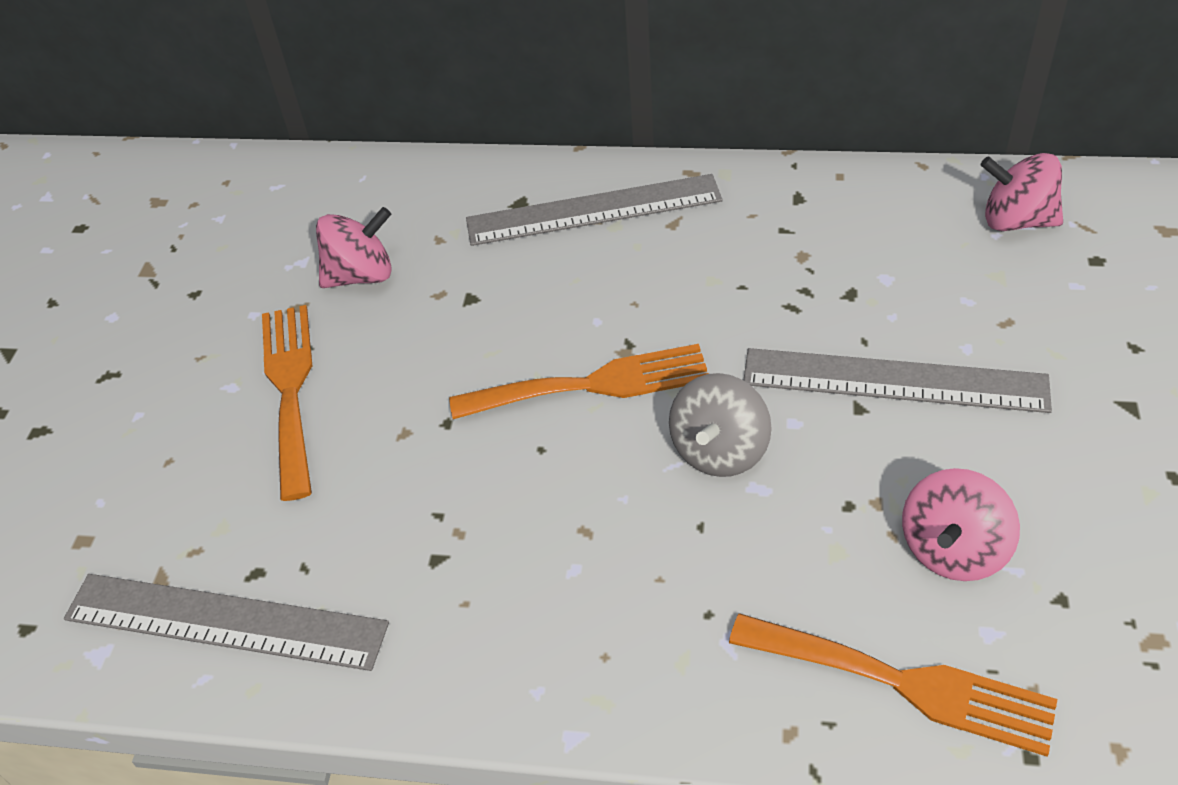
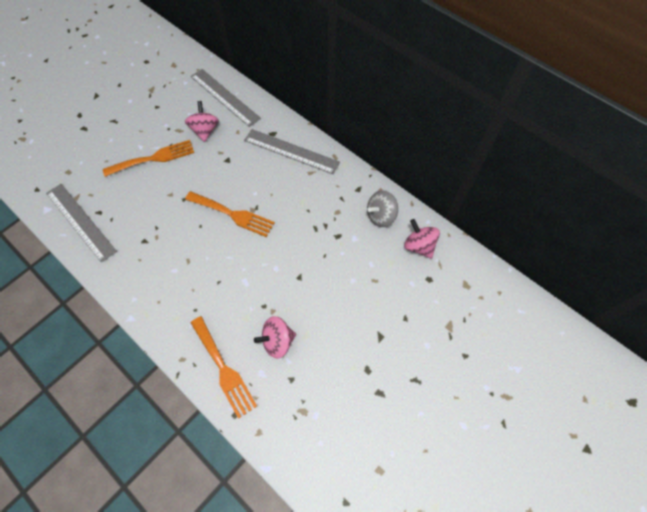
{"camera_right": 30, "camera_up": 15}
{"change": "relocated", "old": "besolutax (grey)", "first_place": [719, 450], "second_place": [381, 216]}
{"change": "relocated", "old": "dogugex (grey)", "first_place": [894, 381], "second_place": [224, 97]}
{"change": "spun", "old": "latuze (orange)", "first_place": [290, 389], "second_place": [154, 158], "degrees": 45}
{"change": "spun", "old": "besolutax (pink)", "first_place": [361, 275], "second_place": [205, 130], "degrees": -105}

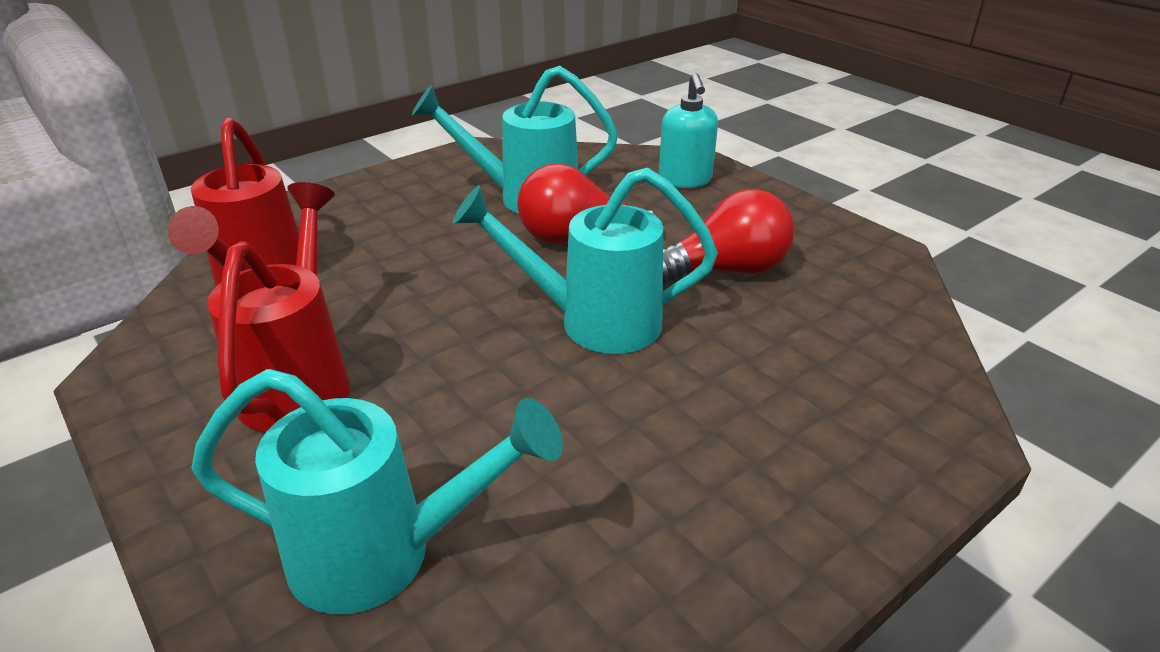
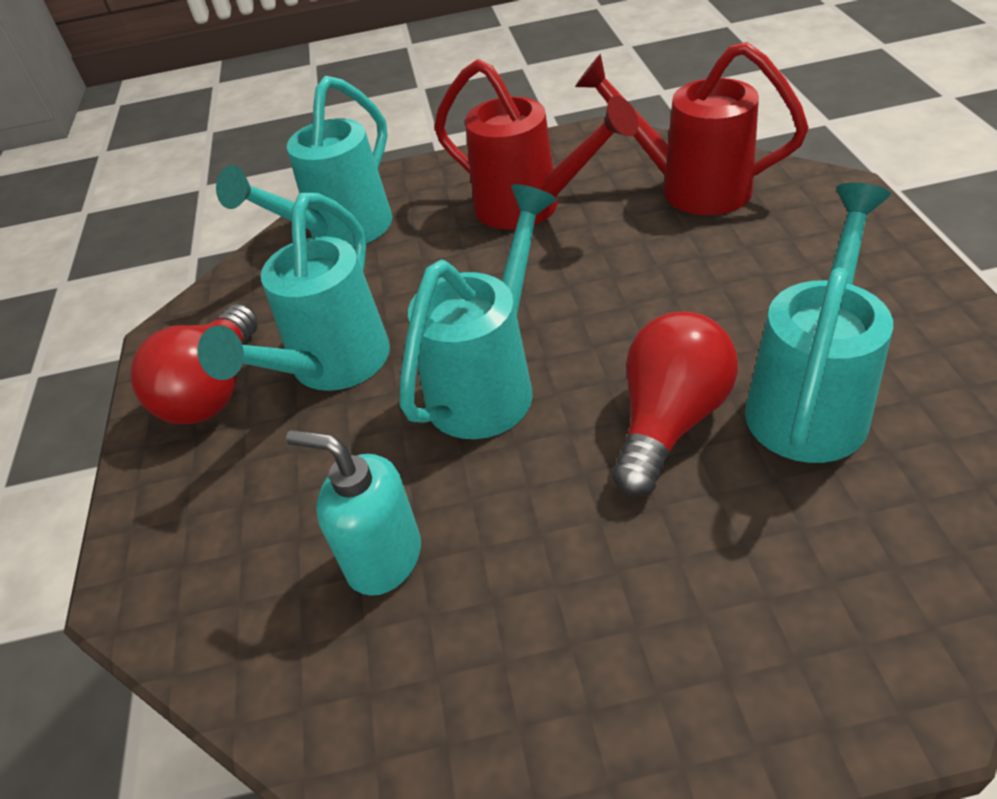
{"camera_right": 125, "camera_up": 10}
{"change": "appeared", "new": "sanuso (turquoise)", "second_place": [331, 369]}
{"change": "relocated", "old": "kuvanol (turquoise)", "first_place": [685, 180], "second_place": [383, 558]}
{"change": "relocated", "old": "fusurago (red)", "first_place": [726, 270], "second_place": [214, 390]}

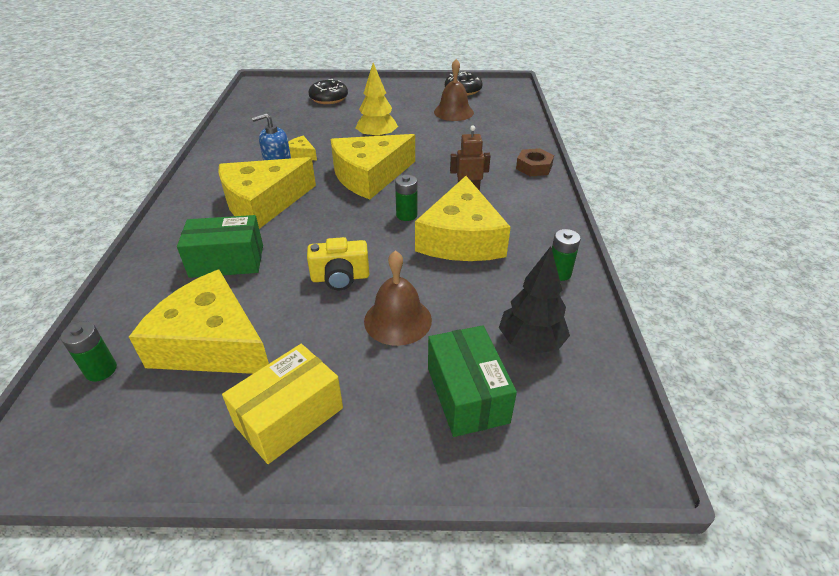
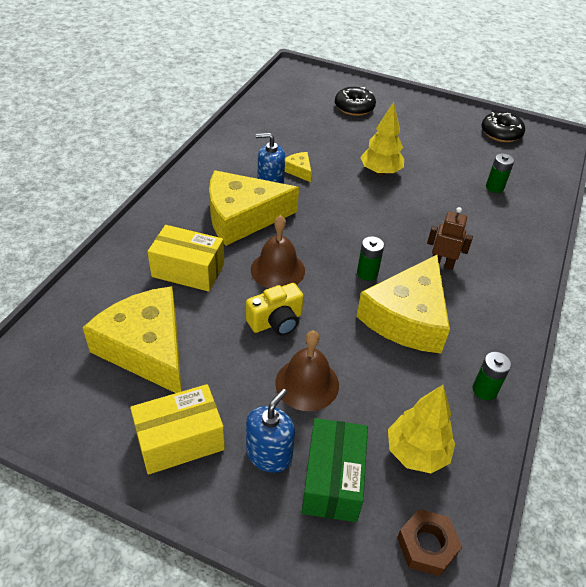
{"camera_right": 20, "camera_up": 5}
{"change": "missing", "old": "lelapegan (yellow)", "first_place": [370, 176]}
{"change": "appeared", "new": "kuvanol (blue)", "second_place": [269, 454]}
{"change": "relocated", "old": "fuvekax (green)", "first_place": [101, 370], "second_place": [494, 187]}
{"change": "relocated", "old": "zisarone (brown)", "first_place": [453, 112], "second_place": [277, 270]}
{"change": "relocated", "old": "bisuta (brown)", "first_place": [534, 167], "second_place": [427, 545]}
{"change": "colour", "old": "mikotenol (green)", "new": "mikotenol (yellow)", "first_place": [227, 261], "second_place": [188, 270]}
{"change": "colour", "old": "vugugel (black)", "new": "vugugel (yellow)", "first_place": [531, 342], "second_place": [416, 452]}
{"change": "spun", "old": "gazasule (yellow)", "first_place": [340, 278], "second_place": [276, 321], "degrees": -45}

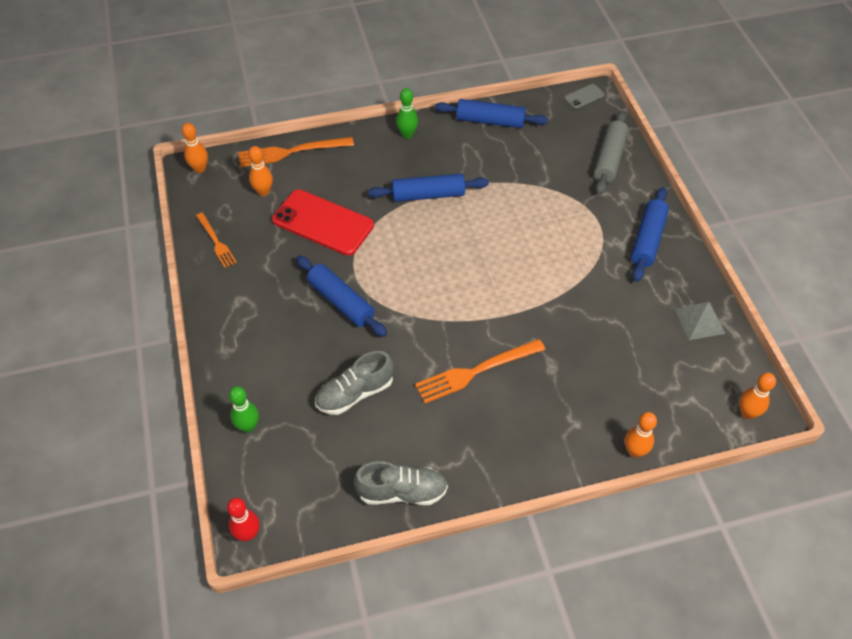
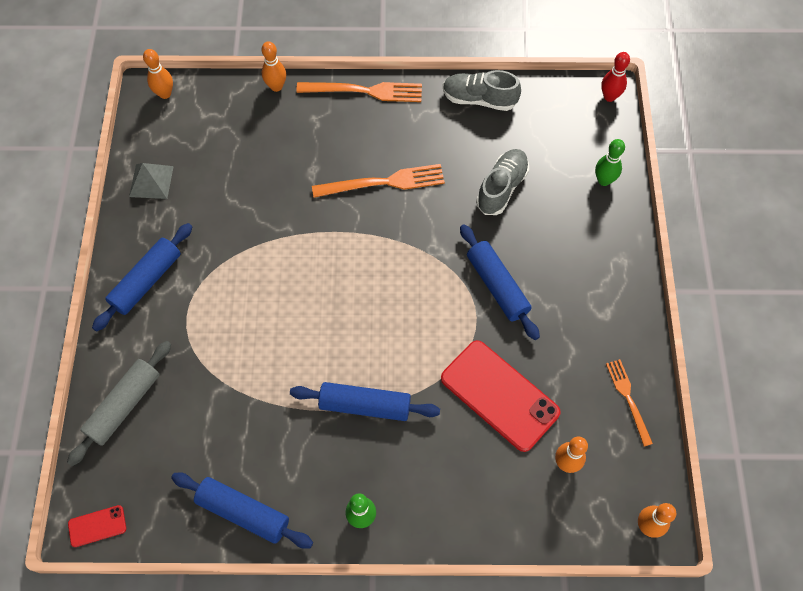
{"camera_right": -165, "camera_up": 10}
{"change": "relocated", "old": "latuze (orange)", "first_place": [291, 152], "second_place": [365, 91]}
{"change": "colour", "old": "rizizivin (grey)", "new": "rizizivin (red)", "first_place": [584, 96], "second_place": [97, 526]}
{"change": "spun", "old": "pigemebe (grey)", "first_place": [355, 393], "second_place": [501, 188], "degrees": -45}

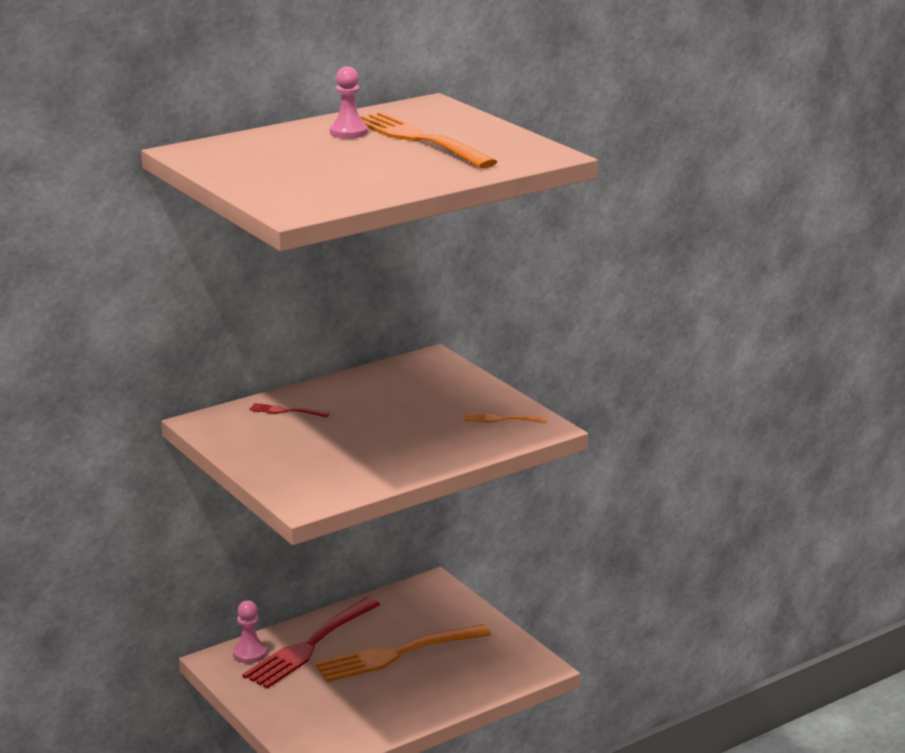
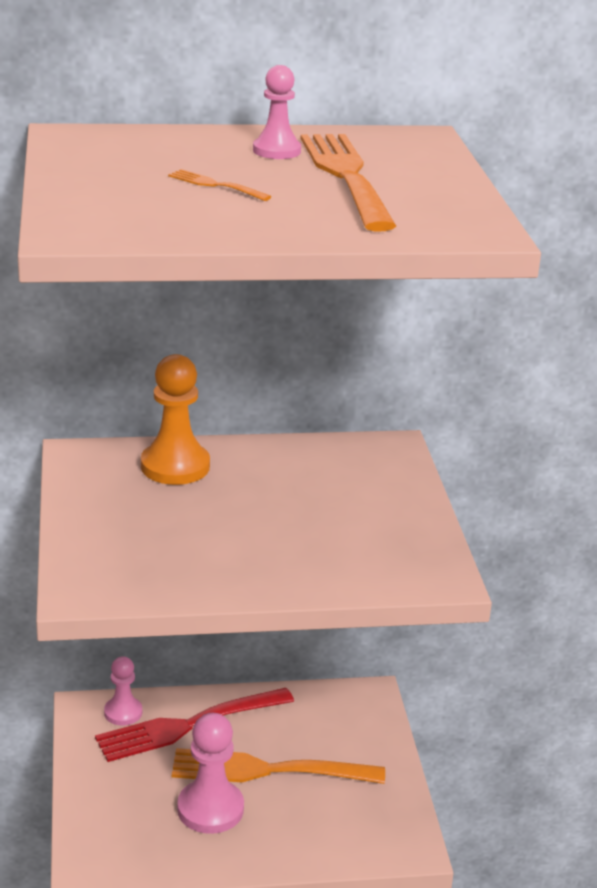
{"camera_right": 25, "camera_up": 5}
{"change": "appeared", "new": "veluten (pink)", "second_place": [210, 809]}
{"change": "relocated", "old": "latuze (orange)", "first_place": [502, 419], "second_place": [215, 185]}
{"change": "exchanged", "old": "latuze (red)", "new": "veluten (orange)", "first_place": [286, 411], "second_place": [175, 466]}

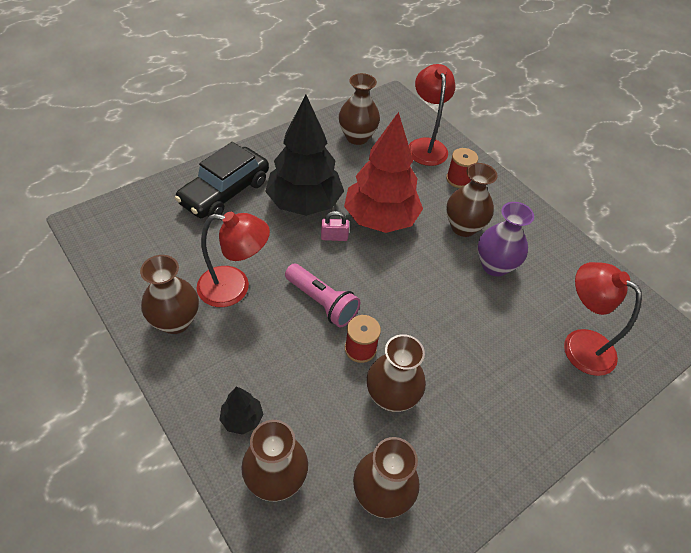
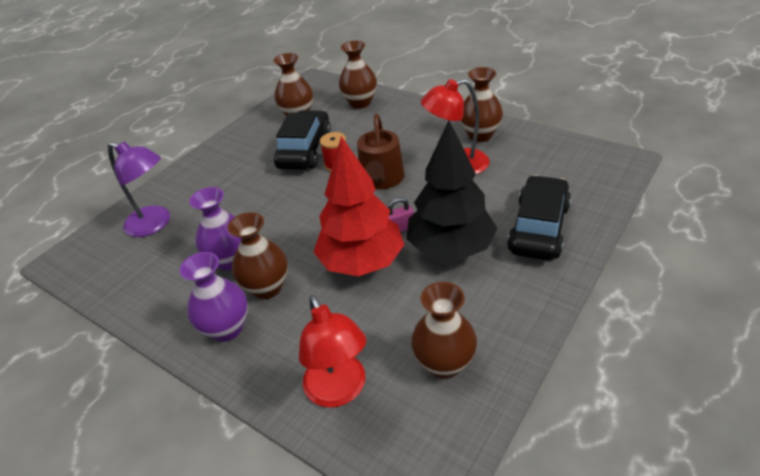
{"camera_right": 170, "camera_up": -10}
{"change": "missing", "old": "vugugel (black)", "first_place": [242, 418]}
{"change": "missing", "old": "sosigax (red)", "first_place": [458, 179]}
{"change": "appeared", "new": "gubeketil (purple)", "second_place": [227, 328]}
{"change": "exchanged", "old": "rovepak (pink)", "new": "sanuso (brown)", "first_place": [322, 302], "second_place": [381, 179]}
{"change": "exchanged", "old": "gubeketil (brown)", "new": "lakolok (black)", "first_place": [391, 396], "second_place": [305, 150]}
{"change": "colour", "old": "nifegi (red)", "new": "nifegi (purple)", "first_place": [579, 344], "second_place": [155, 224]}

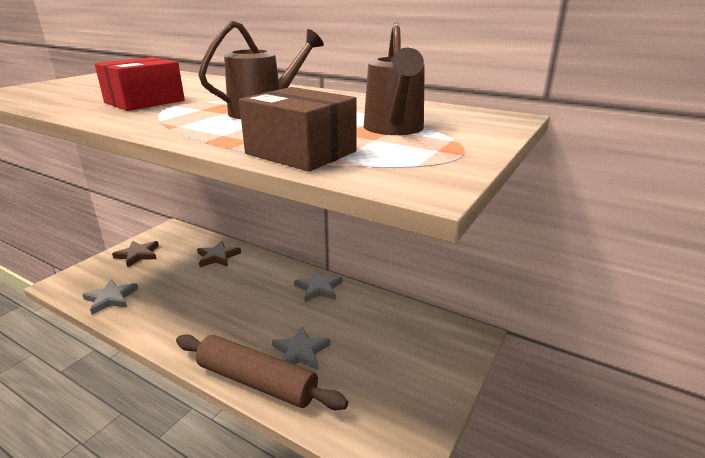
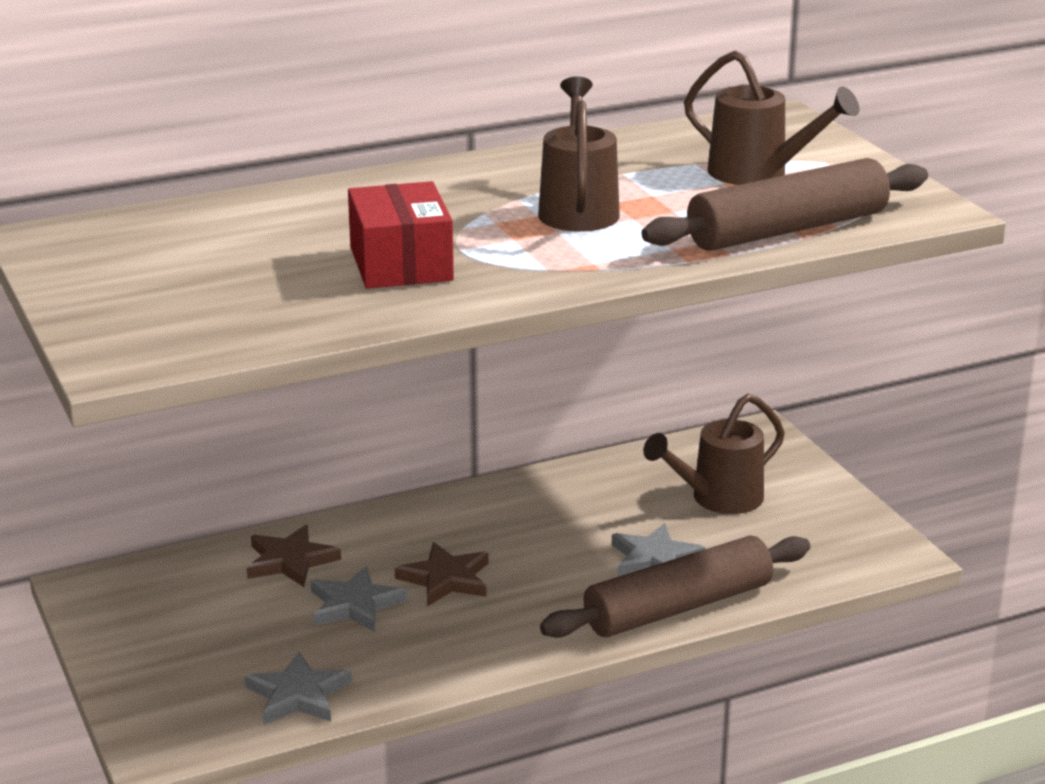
{"camera_right": -55, "camera_up": 0}
{"change": "appeared", "new": "sanuso (brown)", "second_place": [718, 499]}
{"change": "relocated", "old": "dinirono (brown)", "first_place": [138, 255], "second_place": [446, 579]}
{"change": "relocated", "old": "dinirono (grey)", "first_place": [319, 288], "second_place": [355, 605]}
{"change": "exchanged", "old": "mikotenol (brown)", "new": "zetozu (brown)", "first_place": [301, 152], "second_place": [787, 230]}

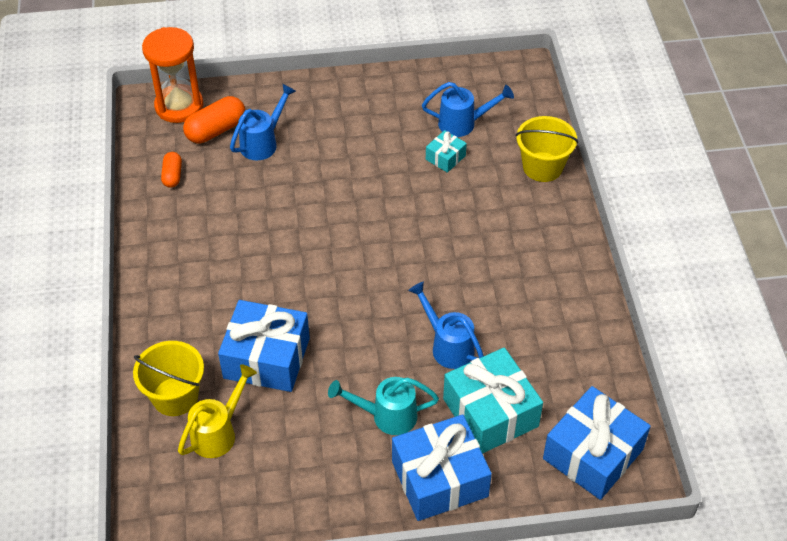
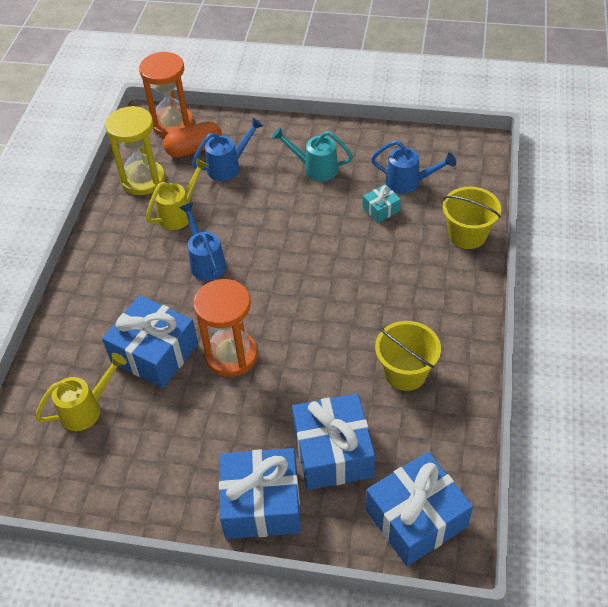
{"camera_right": 20, "camera_up": 0}
{"change": "appeared", "new": "sanuso (yellow)", "second_place": [180, 213]}
{"change": "appeared", "new": "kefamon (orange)", "second_place": [231, 355]}
{"change": "relocated", "old": "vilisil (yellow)", "first_place": [175, 396], "second_place": [405, 372]}
{"change": "relocated", "old": "sanuso (turquoise)", "first_place": [386, 416], "second_place": [315, 168]}
{"change": "relocated", "old": "sanuso (blue)", "first_place": [447, 345], "second_place": [206, 261]}
{"change": "exchanged", "old": "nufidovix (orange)", "new": "kefamon (yellow)", "first_place": [172, 175], "second_place": [143, 180]}
{"change": "colour", "old": "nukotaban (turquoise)", "new": "nukotaban (blue)", "first_place": [490, 412], "second_place": [333, 452]}

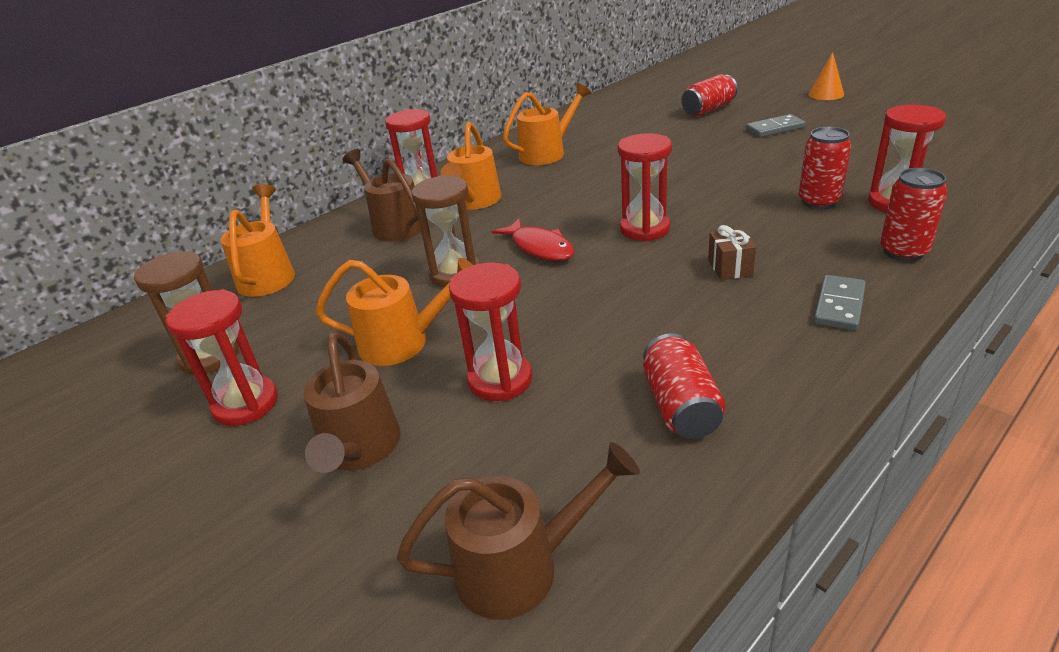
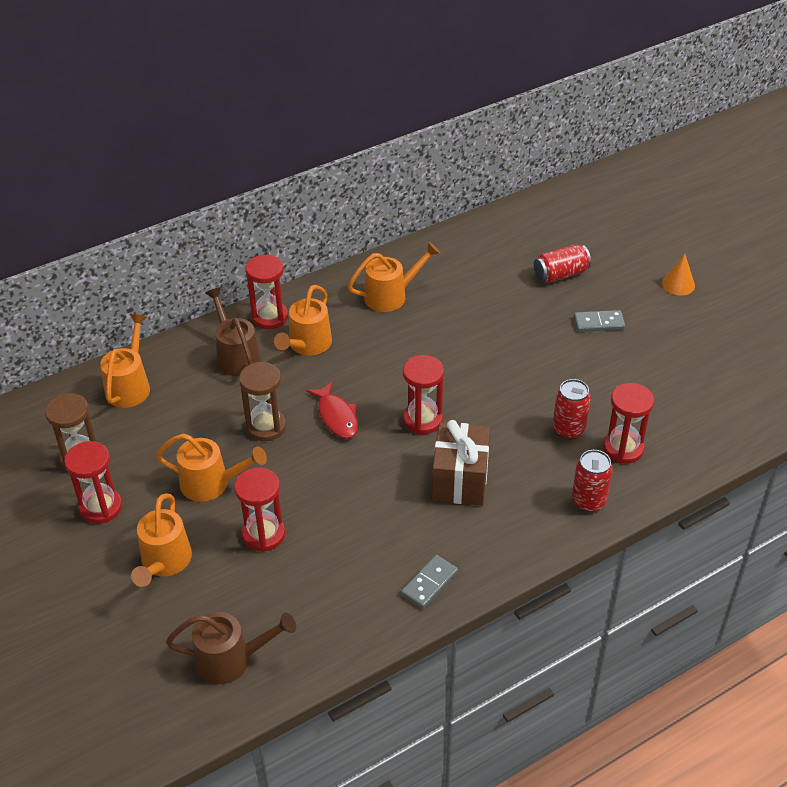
{"camera_right": 10, "camera_up": 10}
{"change": "missing", "old": "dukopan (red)", "first_place": [680, 406]}
{"change": "relocated", "old": "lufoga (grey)", "first_place": [839, 305], "second_place": [429, 583]}
{"change": "colour", "old": "sanuso (brown)", "new": "sanuso (orange)", "first_place": [359, 450], "second_place": [164, 563]}
{"change": "size", "old": "nukotaban (brown)", "first_place": [730, 267], "second_place": [460, 480], "factor": 2.04}

